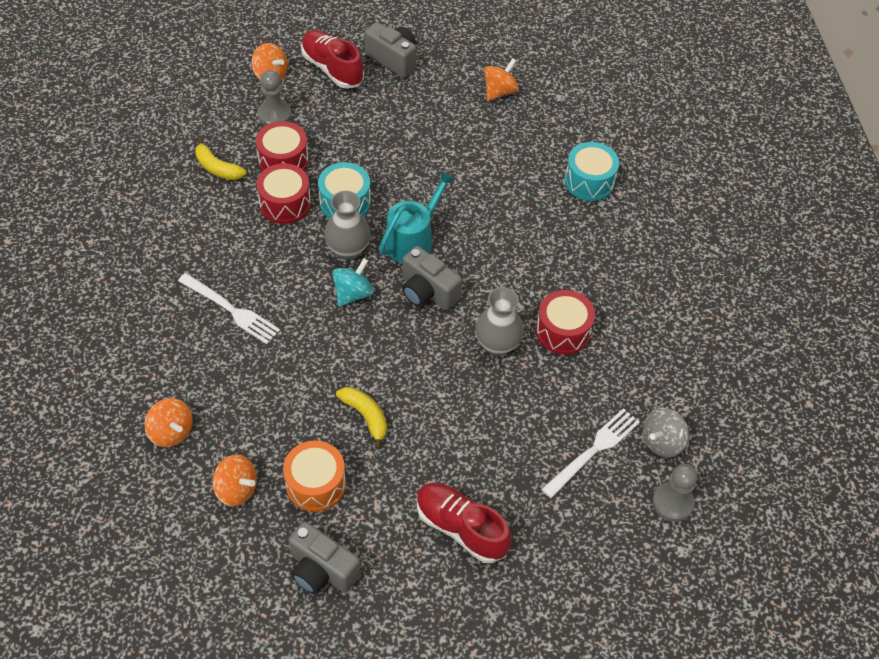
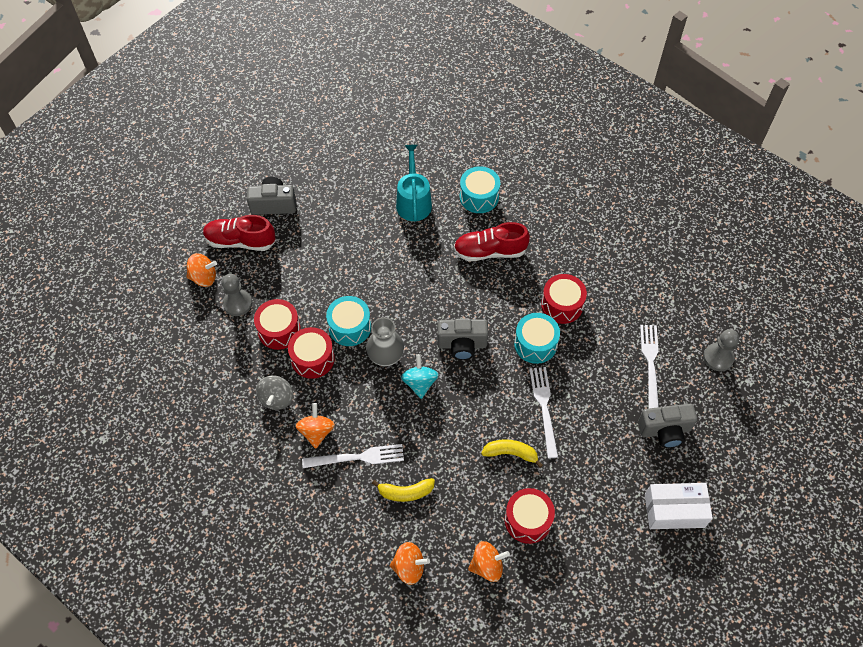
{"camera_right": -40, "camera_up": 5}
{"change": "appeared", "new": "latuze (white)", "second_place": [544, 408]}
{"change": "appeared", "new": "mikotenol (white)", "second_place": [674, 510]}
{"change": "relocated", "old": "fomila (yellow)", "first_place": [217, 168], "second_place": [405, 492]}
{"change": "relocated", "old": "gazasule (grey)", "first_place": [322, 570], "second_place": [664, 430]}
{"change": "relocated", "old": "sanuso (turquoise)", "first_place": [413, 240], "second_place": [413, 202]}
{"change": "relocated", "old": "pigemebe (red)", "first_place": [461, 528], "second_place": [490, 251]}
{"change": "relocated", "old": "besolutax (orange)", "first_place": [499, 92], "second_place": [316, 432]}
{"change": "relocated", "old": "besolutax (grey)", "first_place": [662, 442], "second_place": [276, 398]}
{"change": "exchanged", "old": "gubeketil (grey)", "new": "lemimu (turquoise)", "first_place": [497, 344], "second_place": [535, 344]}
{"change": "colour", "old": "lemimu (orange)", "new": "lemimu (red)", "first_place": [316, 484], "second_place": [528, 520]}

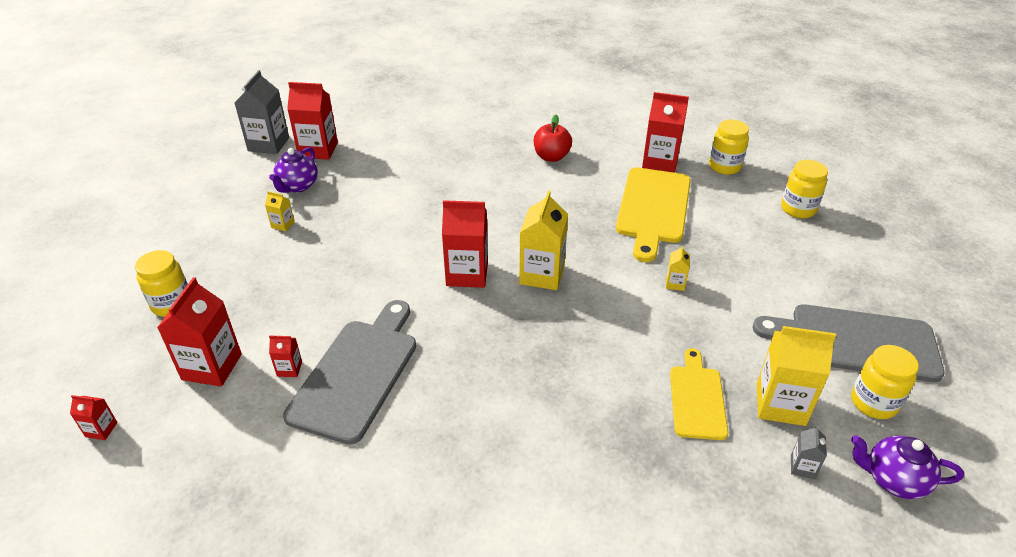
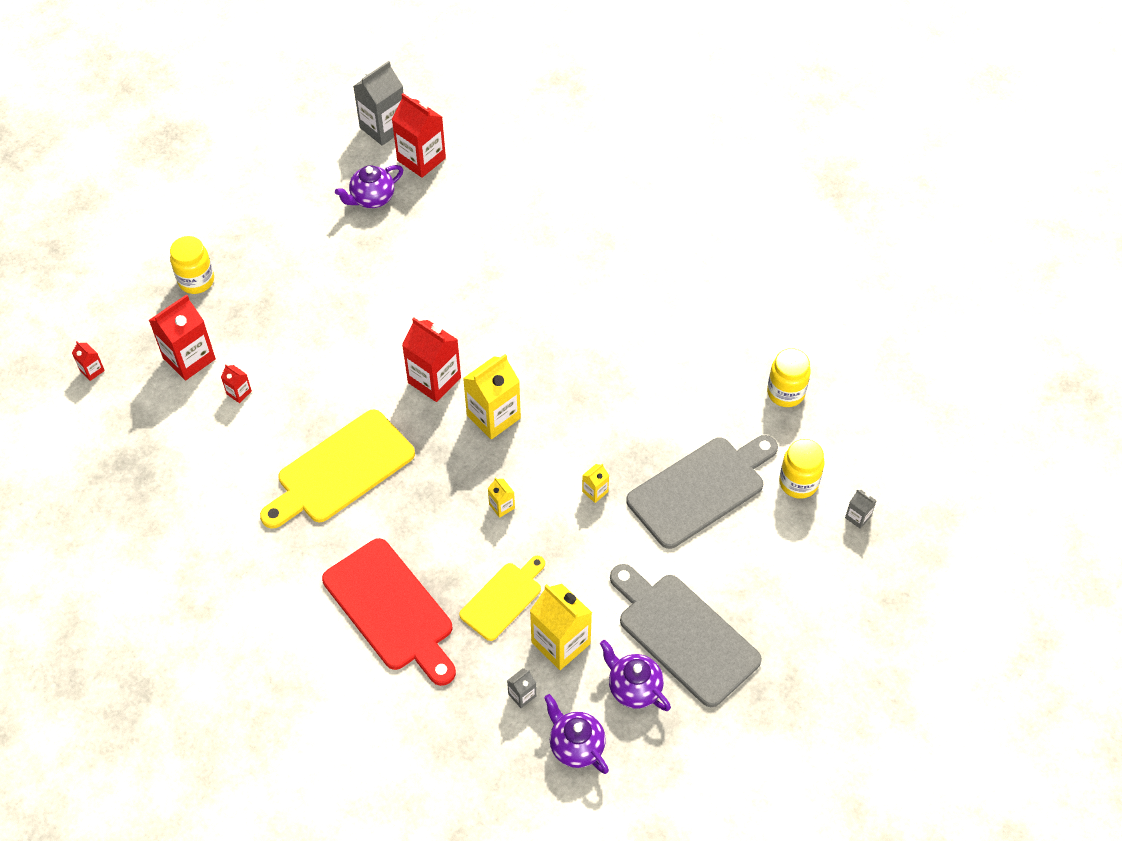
{"camera_right": 35, "camera_up": 15}
{"change": "missing", "old": "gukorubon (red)", "first_place": [551, 157]}
{"change": "missing", "old": "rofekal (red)", "first_place": [660, 162]}
{"change": "appeared", "new": "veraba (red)", "second_place": [391, 609]}
{"change": "appeared", "new": "rofekal (grey)", "second_place": [858, 517]}
{"change": "relocated", "old": "rofekal (yellow)", "first_place": [283, 224], "second_place": [502, 506]}
{"change": "relocated", "old": "veraba (grey)", "first_place": [357, 374], "second_place": [700, 489]}
{"change": "relocated", "old": "veraba (yellow)", "first_place": [653, 208], "second_place": [341, 470]}
{"change": "exchanged", "old": "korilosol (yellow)", "new": "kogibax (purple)", "first_place": [873, 403], "second_place": [634, 688]}

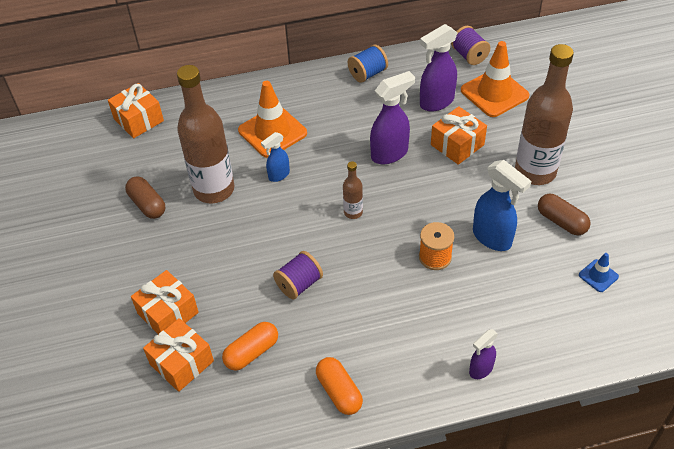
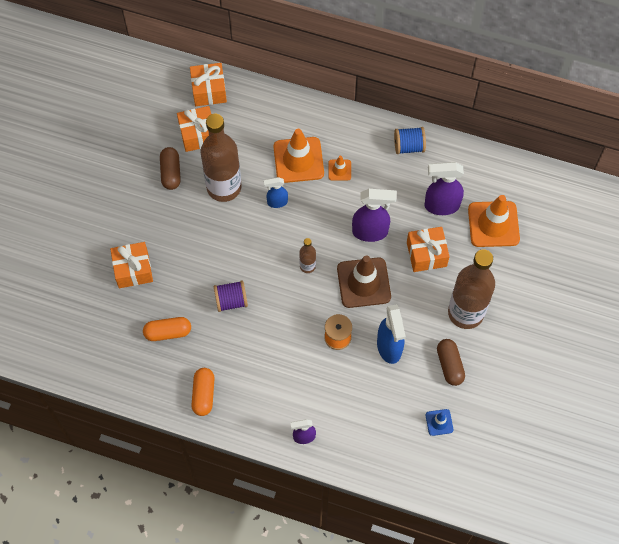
{"camera_right": 30, "camera_up": 15}
{"change": "missing", "old": "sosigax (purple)", "first_place": [469, 55]}
{"change": "appeared", "new": "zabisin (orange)", "second_place": [339, 170]}
{"change": "appeared", "new": "zabisin (brown)", "second_place": [363, 283]}
{"change": "relocated", "old": "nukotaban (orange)", "first_place": [182, 363], "second_place": [198, 135]}

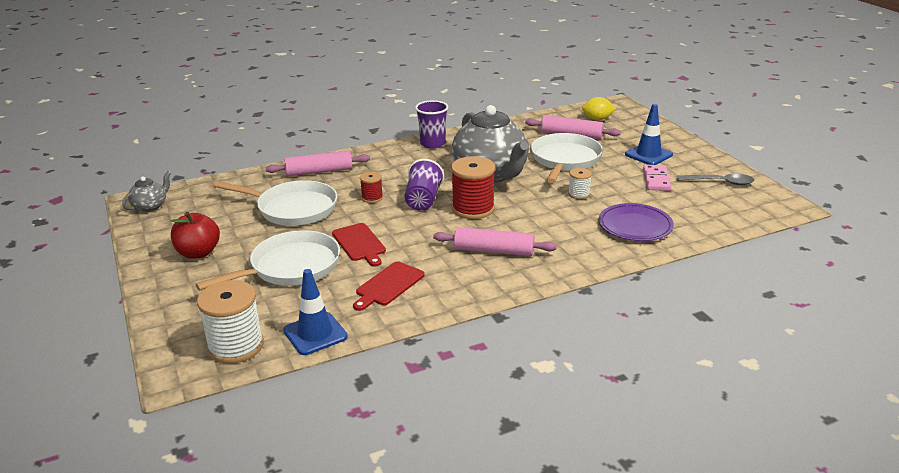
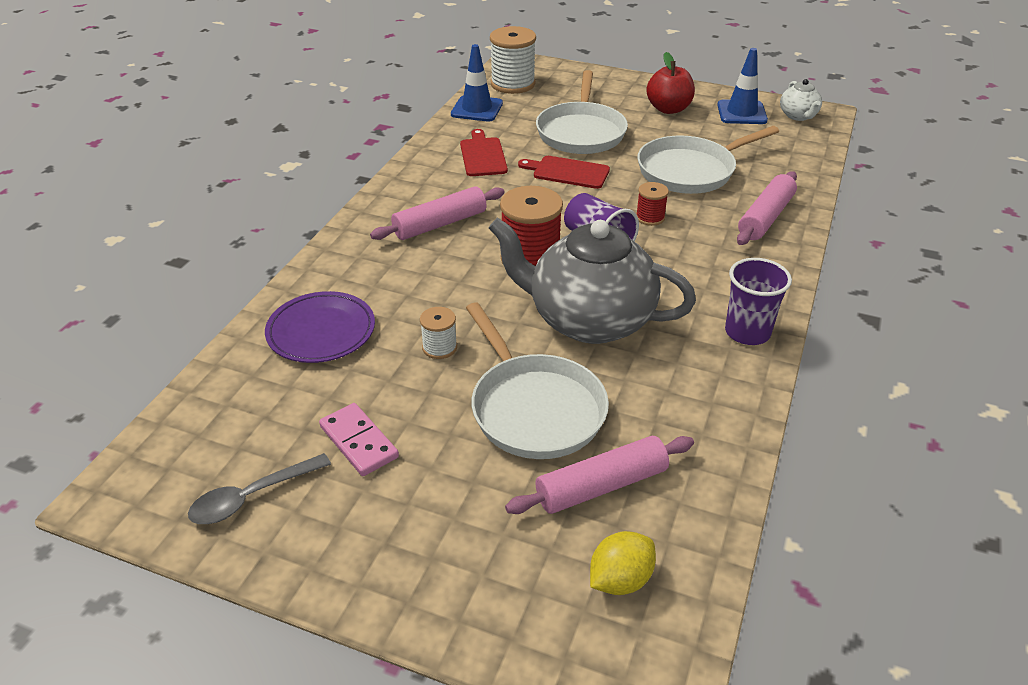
{"camera_right": 135, "camera_up": 10}
{"change": "relocated", "old": "zabisin (blue)", "first_place": [648, 154], "second_place": [741, 113]}
{"change": "colour", "old": "kogibax (grey)", "new": "kogibax (white)", "first_place": [150, 206], "second_place": [798, 116]}

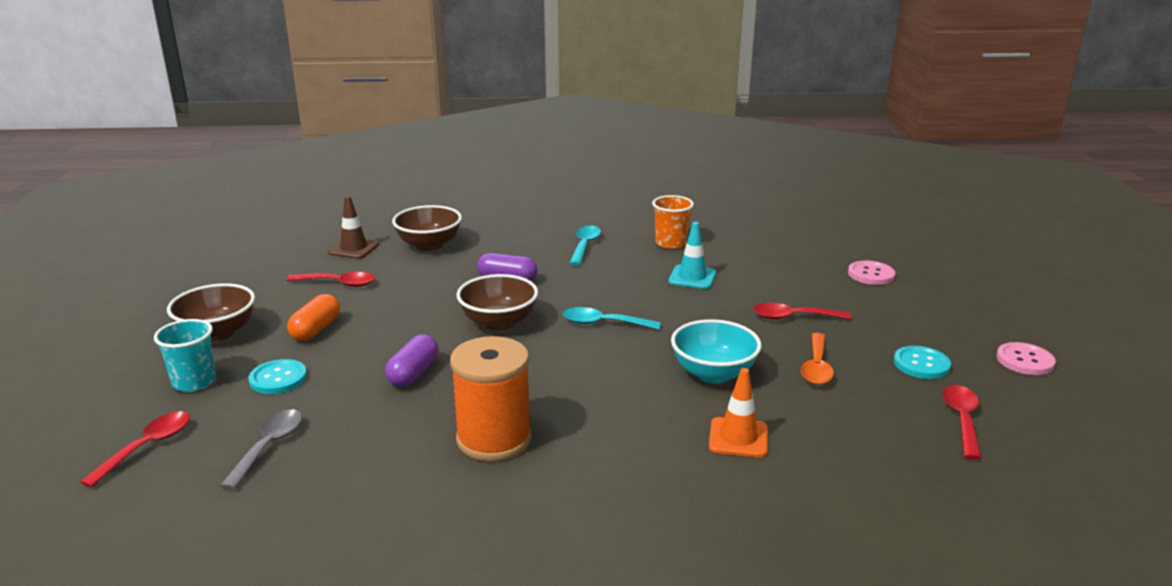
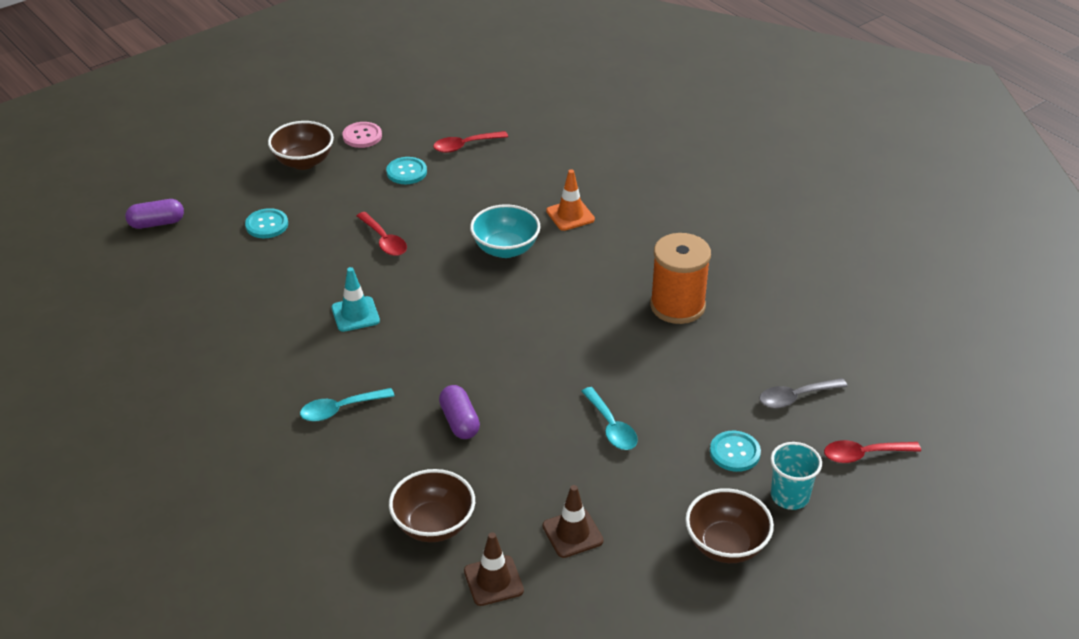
{"camera_right": -125, "camera_up": 15}
{"change": "missing", "old": "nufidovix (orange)", "first_place": [316, 329]}
{"change": "missing", "old": "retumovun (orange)", "first_place": [671, 243]}
{"change": "missing", "old": "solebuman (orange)", "first_place": [816, 367]}
{"change": "relocated", "old": "nufidovix (purple)", "first_place": [413, 373], "second_place": [157, 223]}
{"change": "relocated", "old": "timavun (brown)", "first_place": [498, 322], "second_place": [303, 162]}
{"change": "relocated", "old": "solebuman (turquoise)", "first_place": [603, 323], "second_place": [611, 427]}
{"change": "exchanged", "old": "solebuman (red)", "new": "zabisin (brown)", "first_place": [338, 283], "second_place": [572, 533]}
{"change": "colour", "old": "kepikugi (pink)", "new": "kepikugi (turquoise)", "first_place": [871, 274], "second_place": [267, 225]}

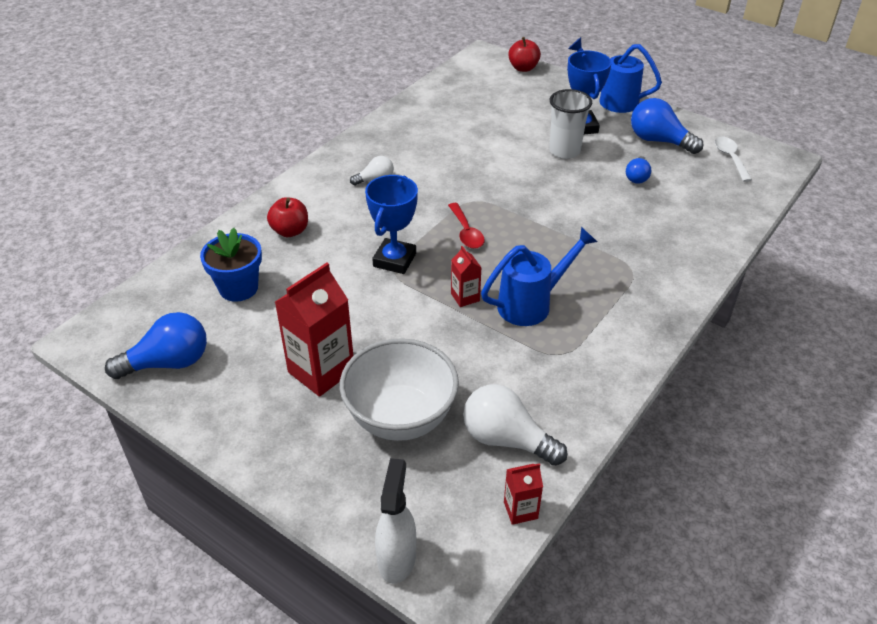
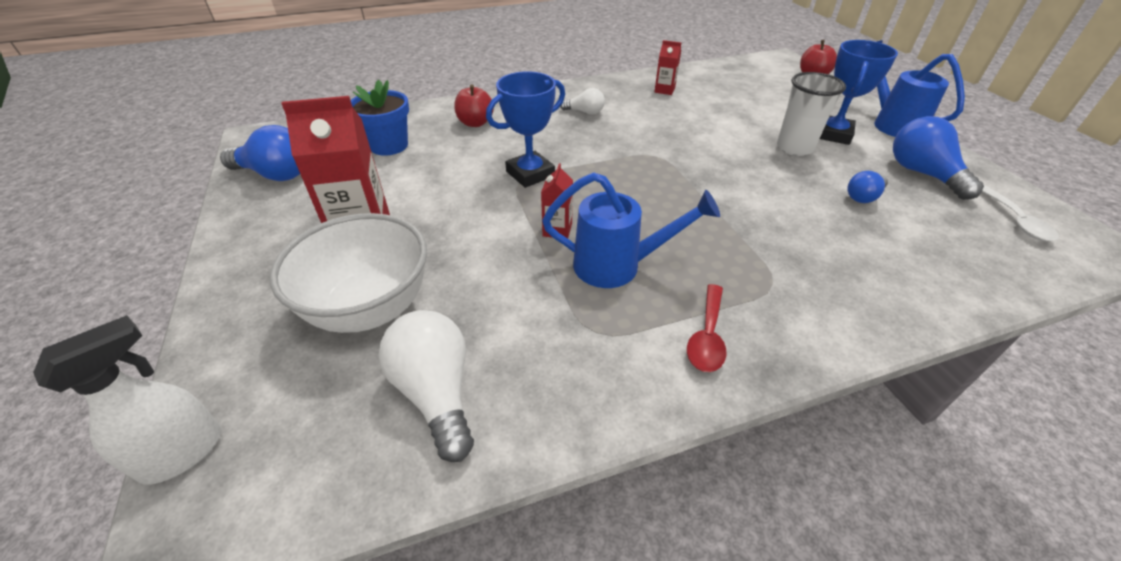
{"camera_right": 35, "camera_up": 0}
{"change": "relocated", "old": "solebuman (red)", "first_place": [466, 232], "second_place": [707, 336]}
{"change": "relocated", "old": "rofekal (red)", "first_place": [520, 510], "second_place": [664, 90]}
{"change": "spun", "old": "solebuman (white)", "first_place": [730, 158], "second_place": [1016, 221], "degrees": 150}

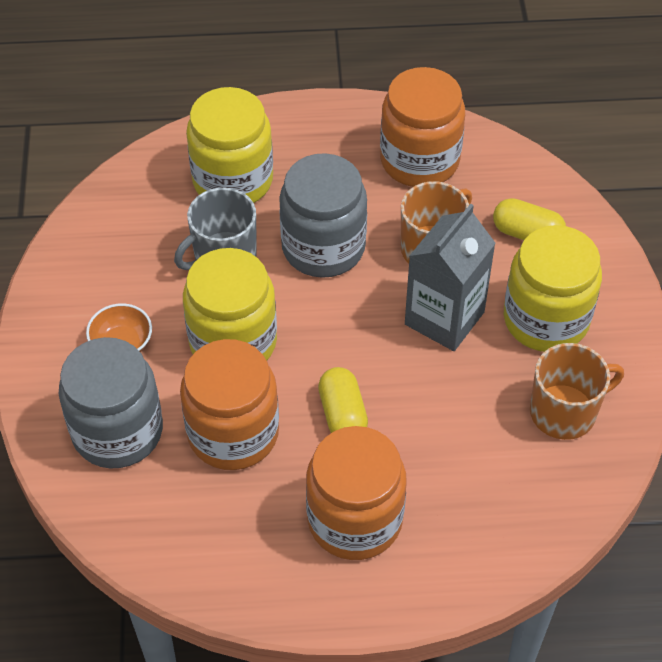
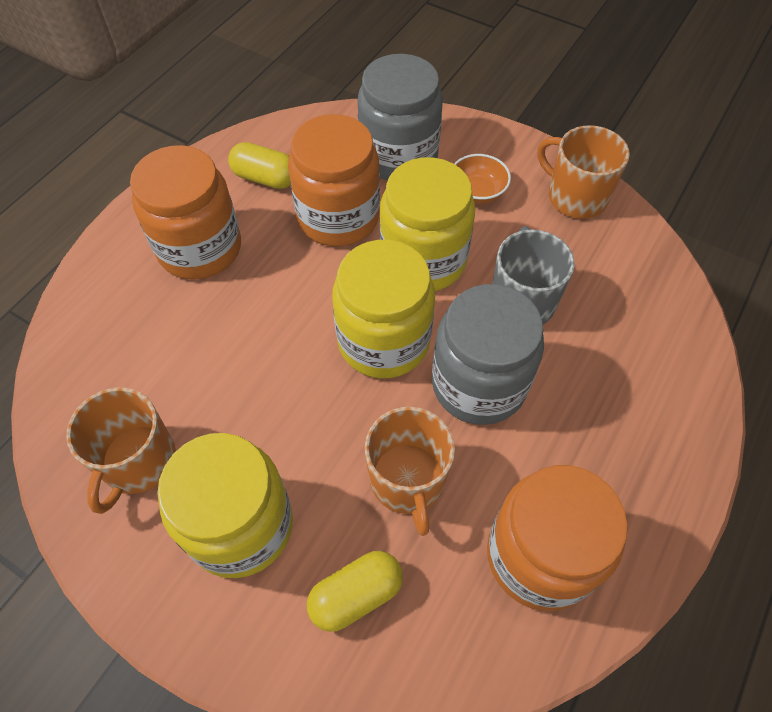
{"camera_right": 125, "camera_up": 5}
{"change": "missing", "old": "rofekal (grey)", "first_place": [444, 318]}
{"change": "appeared", "new": "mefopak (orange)", "second_place": [575, 197]}
{"change": "relocated", "old": "korilosol (yellow)", "first_place": [233, 180], "second_place": [383, 341]}
{"change": "relocated", "old": "nufidovix (yellow)", "first_place": [342, 414], "second_place": [265, 178]}

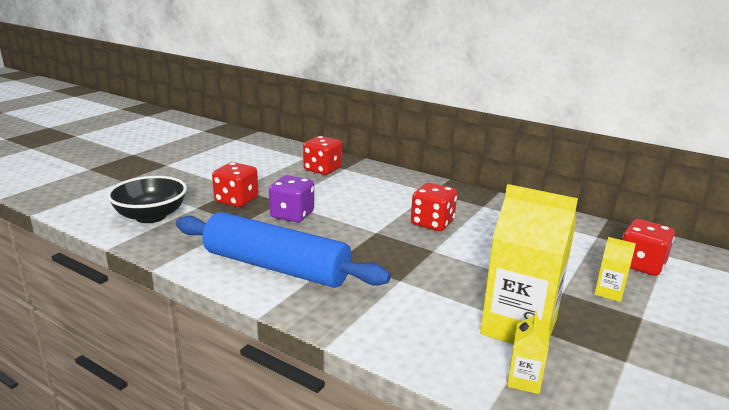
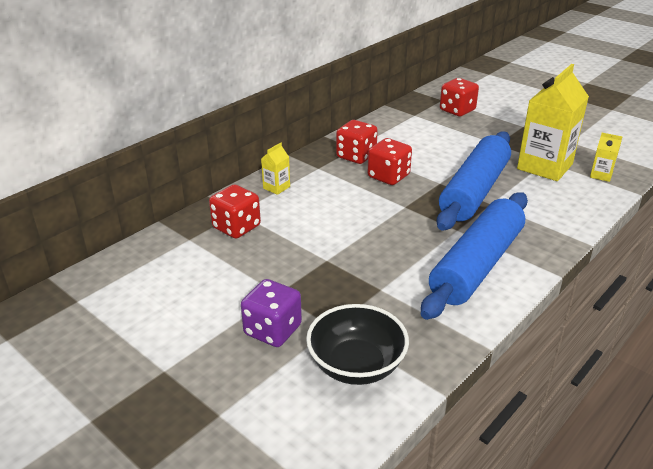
{"camera_right": -80, "camera_up": 10}
{"change": "appeared", "new": "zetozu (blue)", "second_place": [474, 191]}
{"change": "relocated", "old": "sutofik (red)", "first_place": [236, 200], "second_place": [356, 156]}
{"change": "relocated", "old": "sutofik (purple)", "first_place": [292, 215], "second_place": [272, 330]}
{"change": "relocated", "old": "rofekal (yellow)", "first_place": [609, 292], "second_place": [276, 187]}

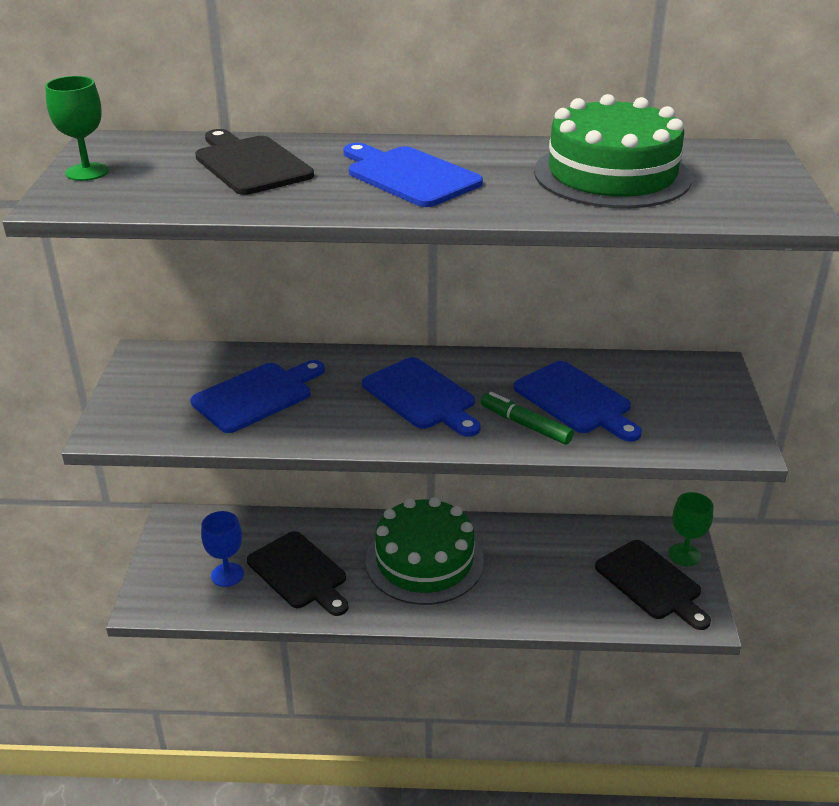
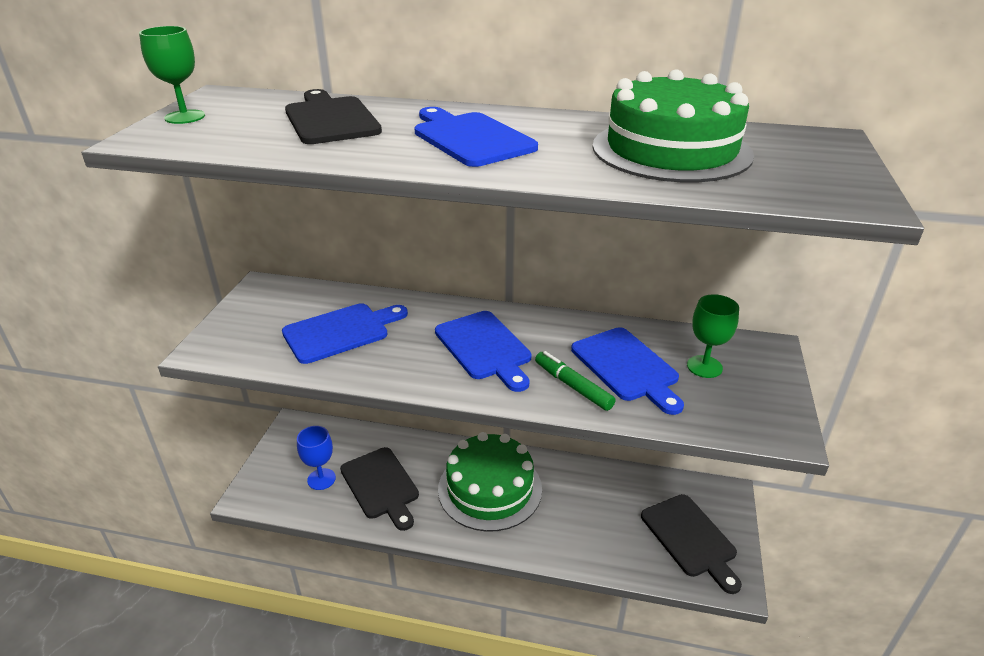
{"camera_right": 10, "camera_up": 0}
{"change": "relocated", "old": "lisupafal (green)", "first_place": [684, 555], "second_place": [704, 366]}

